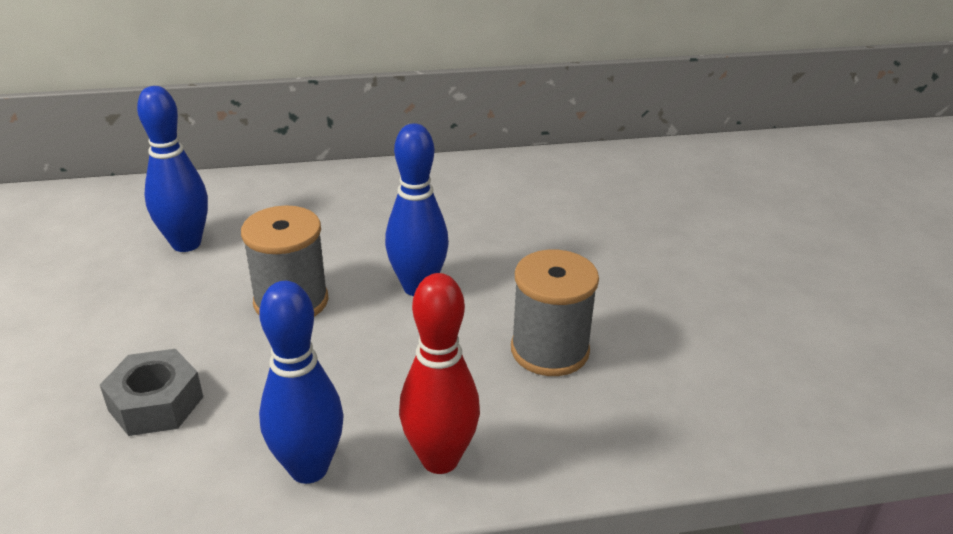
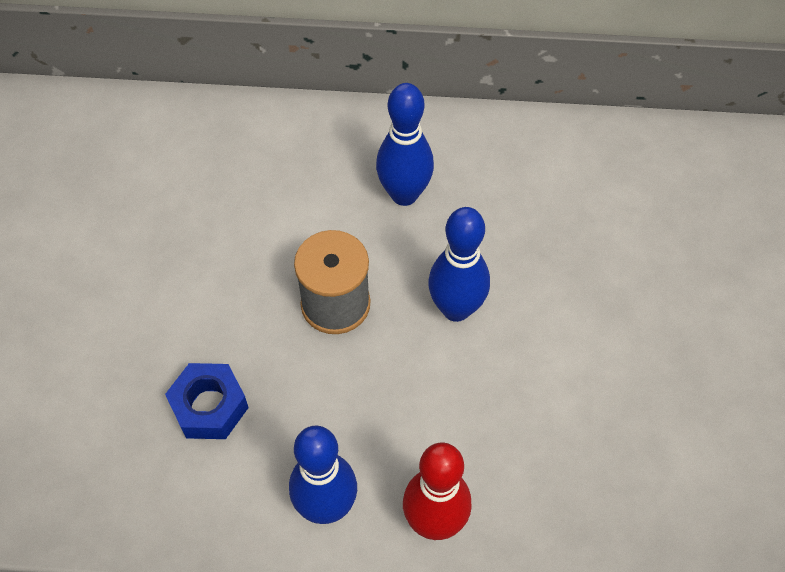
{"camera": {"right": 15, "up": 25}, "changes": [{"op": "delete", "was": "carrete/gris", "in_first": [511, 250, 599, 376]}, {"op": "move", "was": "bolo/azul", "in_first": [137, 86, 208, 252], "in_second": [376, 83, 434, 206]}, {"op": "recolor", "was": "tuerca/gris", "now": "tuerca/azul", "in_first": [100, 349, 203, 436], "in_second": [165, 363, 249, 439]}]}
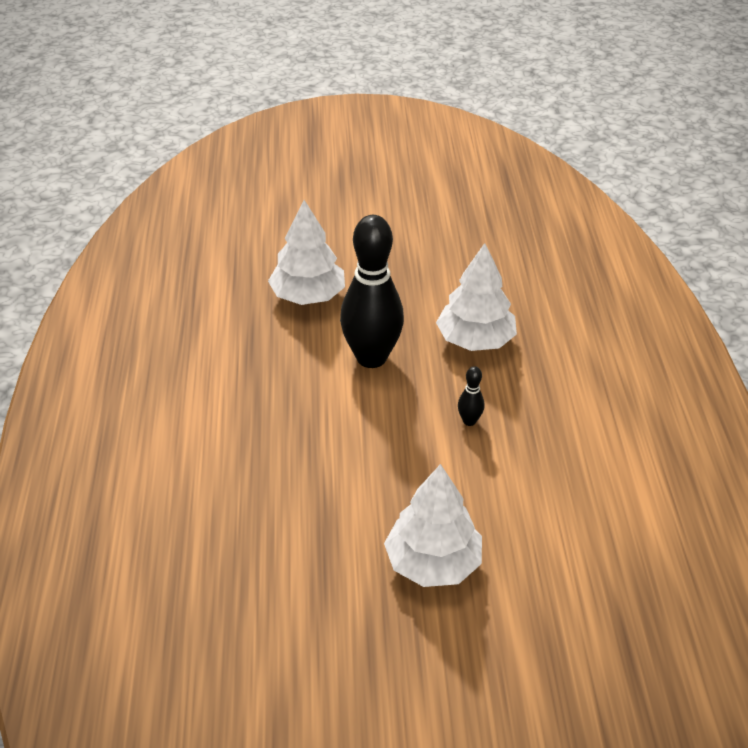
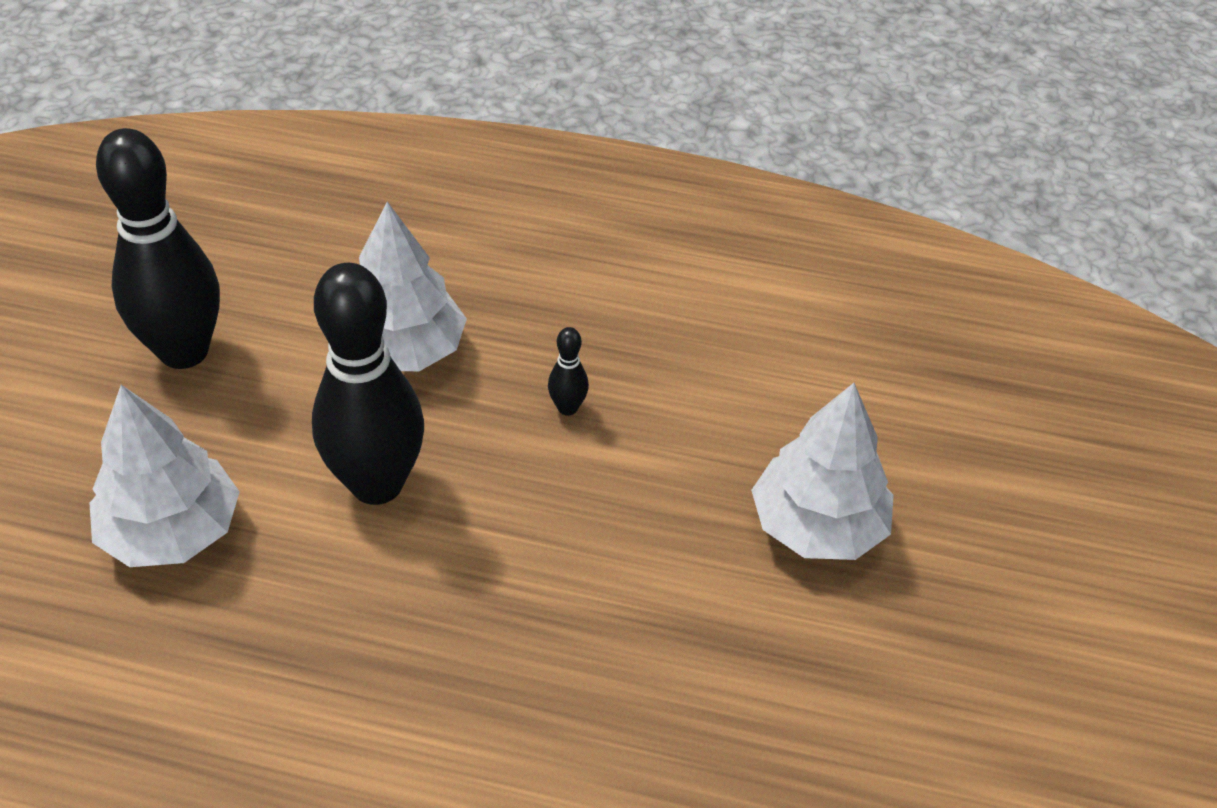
{"camera": {"right": -75, "up": 5}, "changes": [{"op": "insert", "now": "bolo/negro", "in_second": [96, 128, 220, 369]}]}
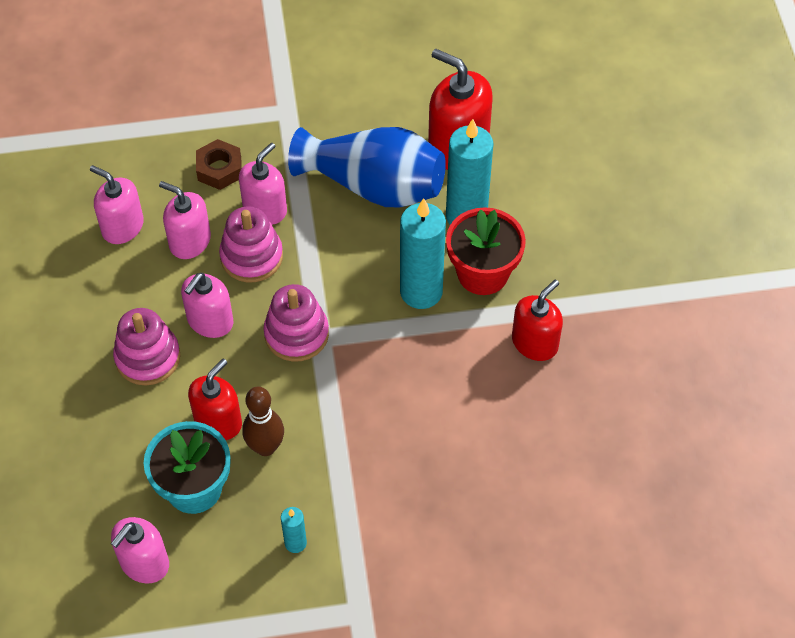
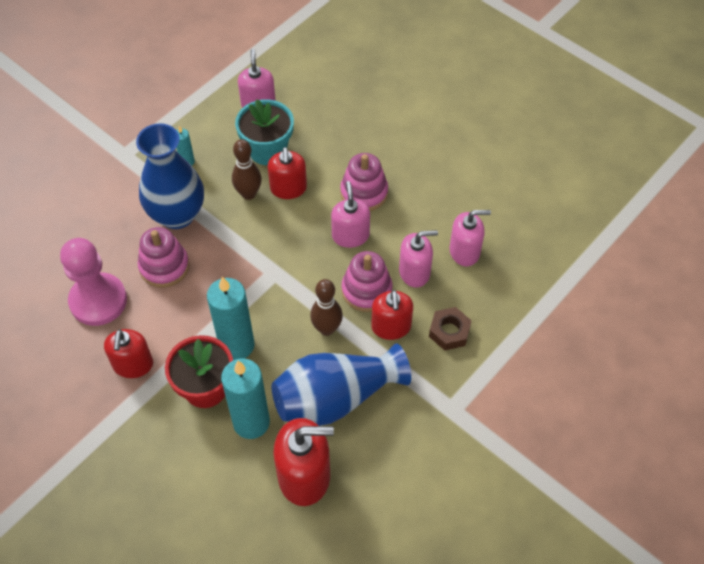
{"camera": {"right": 140, "up": 0}, "changes": [{"op": "insert", "now": "peón/rosa", "in_second": [60, 238, 127, 326]}, {"op": "insert", "now": "florero/azul", "in_second": [136, 123, 204, 229]}, {"op": "insert", "now": "bolo/marrón", "in_second": [310, 279, 343, 336]}, {"op": "move", "was": "juguete apilable/rosa", "in_first": [263, 284, 329, 362], "in_second": [138, 227, 189, 288]}, {"op": "recolor", "was": "dispensador de jabón/rosa", "now": "dispensador de jabón/rojo", "in_first": [239, 142, 287, 225], "in_second": [371, 290, 413, 340]}]}
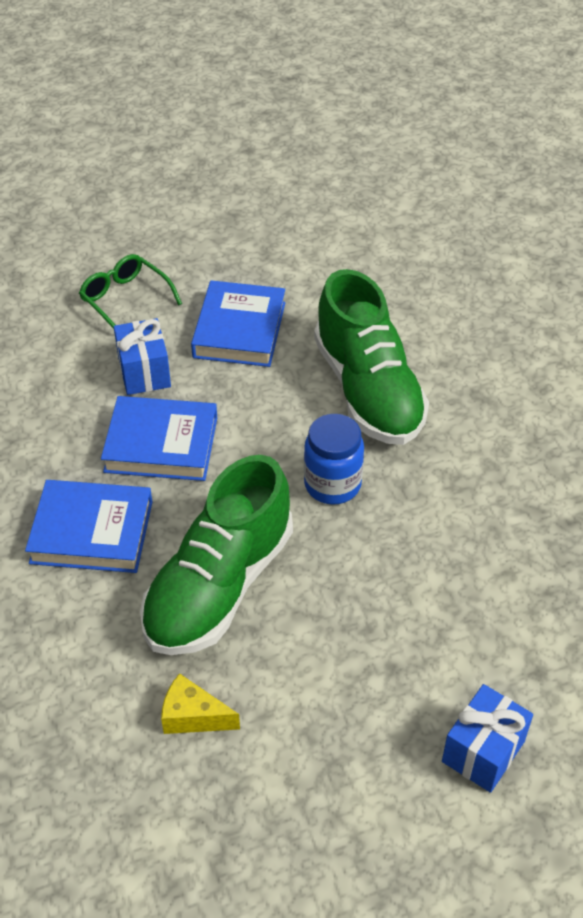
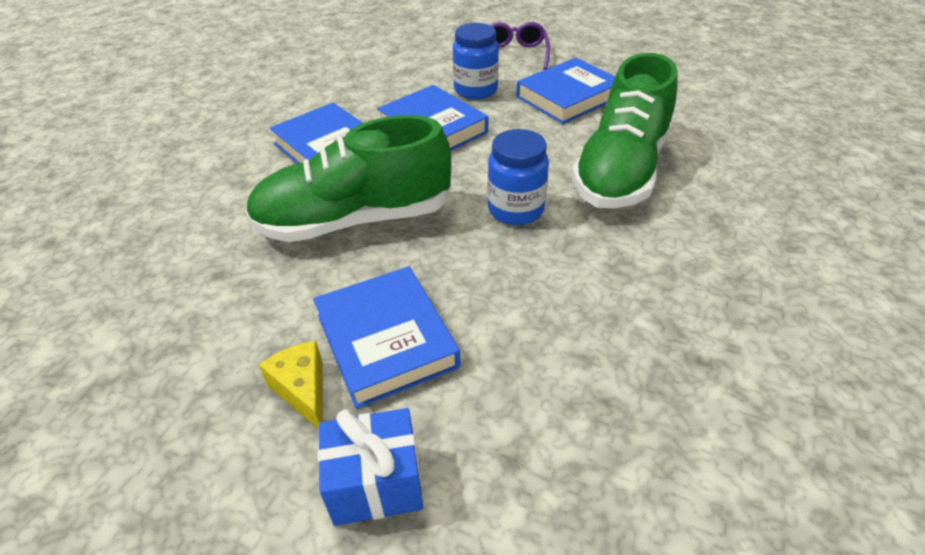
{"camera": {"right": 45, "up": -5}, "changes": [{"op": "insert", "now": "libro/azul", "in_second": [313, 266, 461, 409]}, {"op": "move", "was": "queso/amarillo", "in_first": [161, 673, 240, 734], "in_second": [259, 341, 323, 430]}, {"op": "replace", "was": "regalo/azul", "now": "tarro/azul", "in_first": [114, 318, 171, 395], "in_second": [453, 23, 499, 100]}, {"op": "recolor", "was": "gafas/verde", "now": "gafas/morado", "in_first": [79, 254, 182, 329], "in_second": [491, 22, 550, 69]}]}
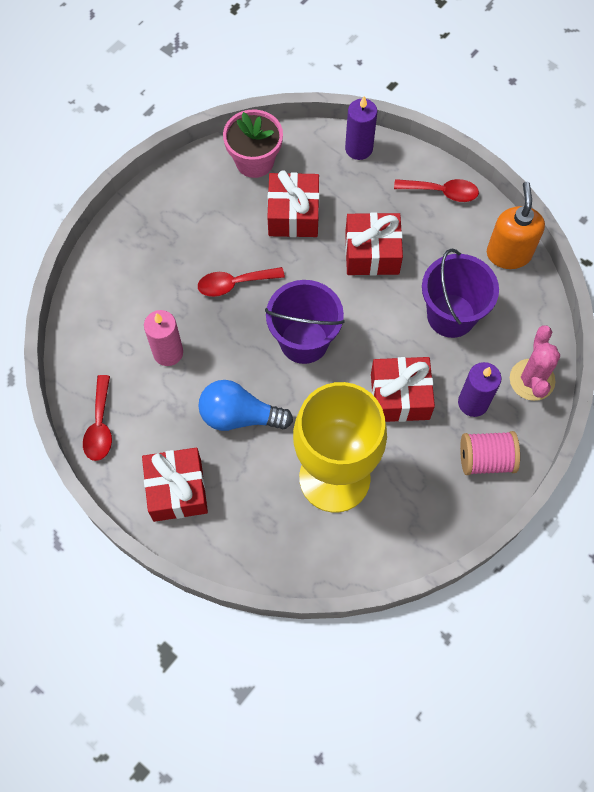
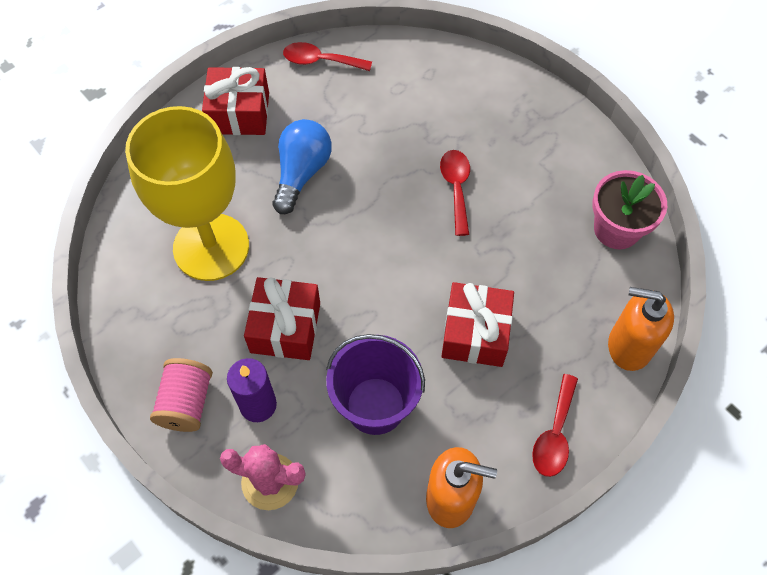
{"camera": {"right": 100, "up": -5}, "changes": [{"op": "delete", "was": "vela/rosa", "in_first": [144, 310, 183, 366]}, {"op": "delete", "was": "balde/morado", "in_first": [265, 280, 345, 364]}, {"op": "delete", "was": "regalo/rojo", "in_first": [267, 170, 320, 237]}, {"op": "replace", "was": "vela/morado", "now": "dispensador de jabón/naranja", "in_first": [345, 96, 377, 160], "in_second": [608, 287, 674, 371]}]}
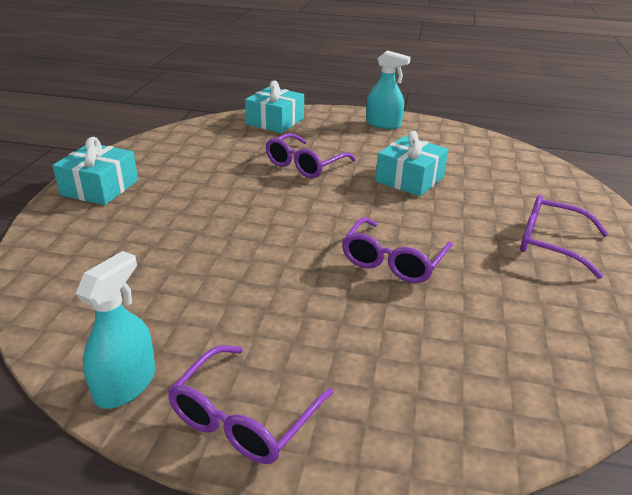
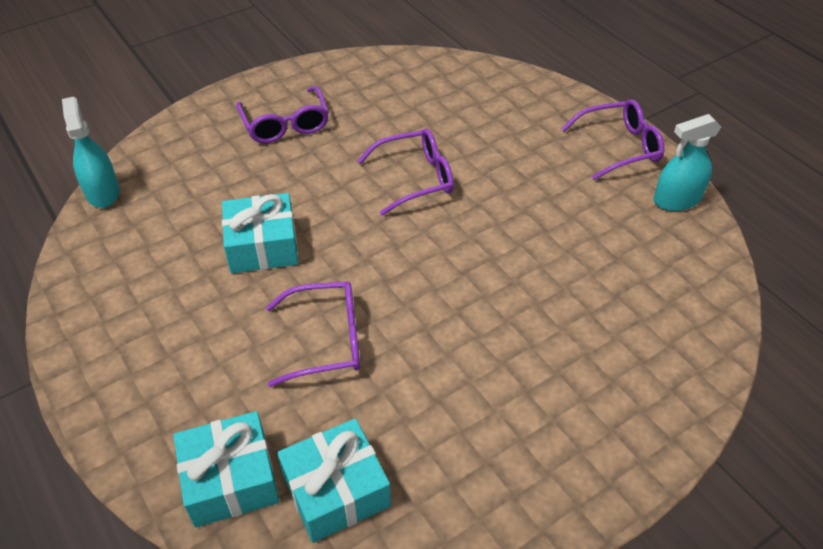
{"camera": {"right": -135, "up": 15}, "changes": [{"op": "move", "was": "regalo/turquesa", "in_first": [52, 137, 138, 205], "in_second": [277, 418, 391, 543]}, {"op": "move", "was": "pulverizador/turquesa", "in_first": [366, 50, 411, 129], "in_second": [62, 97, 120, 208]}]}
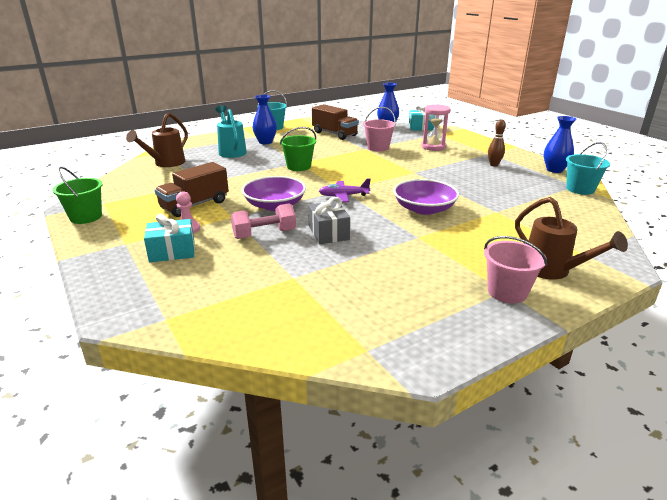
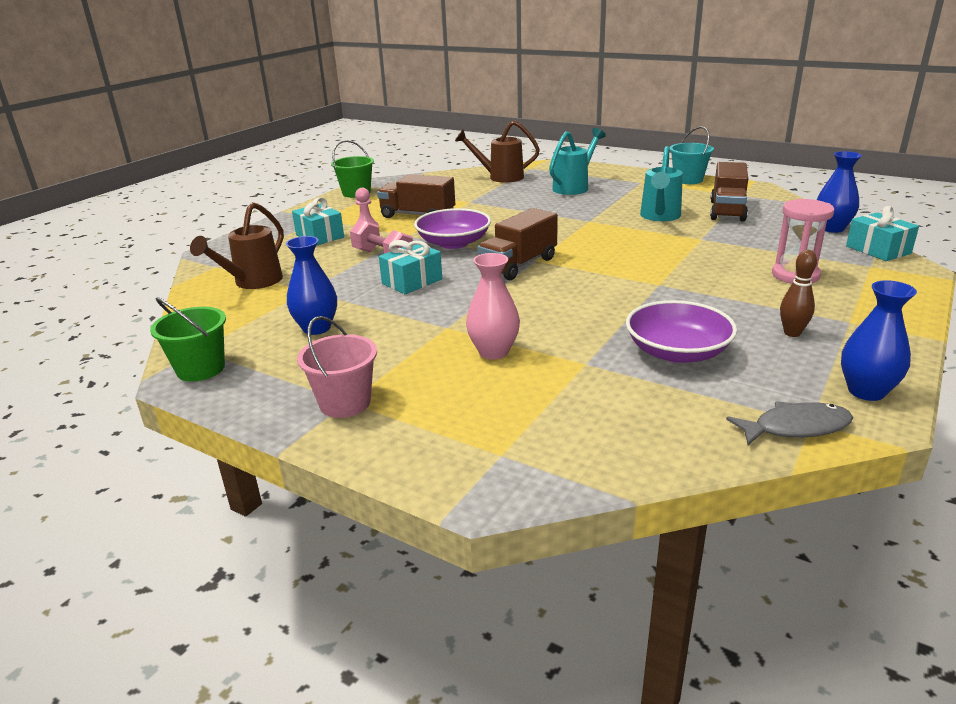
{"camera": {"right": 65, "up": 0}, "changes": [{"op": "delete", "was": "balde/rosa", "in_first": [363, 107, 396, 152]}, {"op": "insert", "now": "florero/rosa", "in_second": [466, 253, 520, 359]}, {"op": "insert", "now": "regadera/turquesa", "in_second": [640, 146, 683, 221]}, {"op": "move", "was": "florero/azul", "in_first": [253, 95, 277, 144], "in_second": [286, 236, 337, 335]}, {"op": "move", "was": "balde/verde", "in_first": [280, 127, 316, 171], "in_second": [150, 298, 226, 382]}, {"op": "move", "was": "cuenco/morado", "in_first": [393, 179, 459, 215], "in_second": [626, 300, 737, 363]}, {"op": "move", "was": "regadera/marrón", "in_first": [515, 197, 628, 280], "in_second": [190, 202, 284, 289]}, {"op": "replace", "was": "avión/morado", "now": "camión/marrón", "in_first": [319, 178, 371, 202], "in_second": [478, 208, 558, 280]}, {"op": "replace", "was": "balde/turquesa", "now": "pez/gris", "in_first": [566, 142, 610, 195], "in_second": [726, 401, 853, 445]}, {"op": "recolor", "was": "regalo/gris", "now": "regalo/turquesa", "in_first": [308, 197, 350, 244], "in_second": [379, 240, 442, 294]}]}
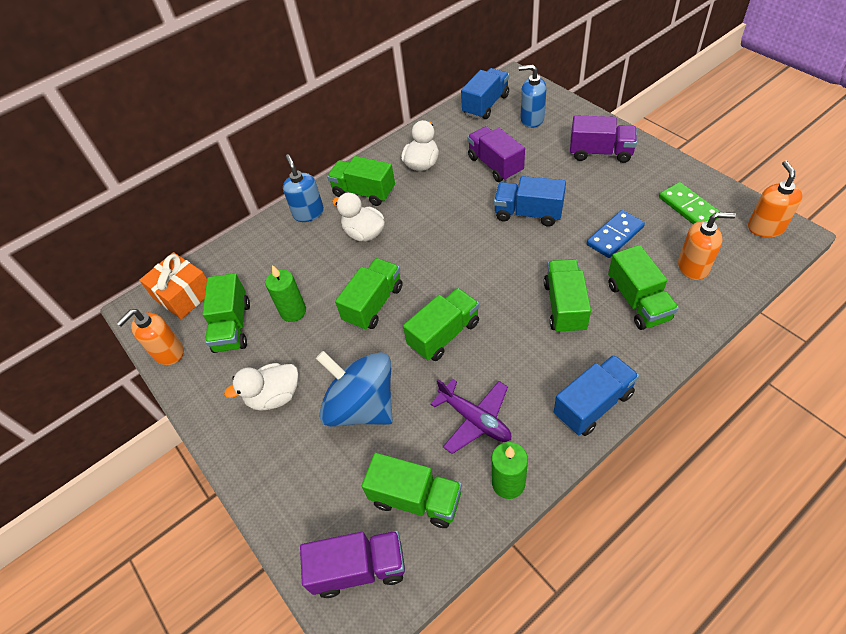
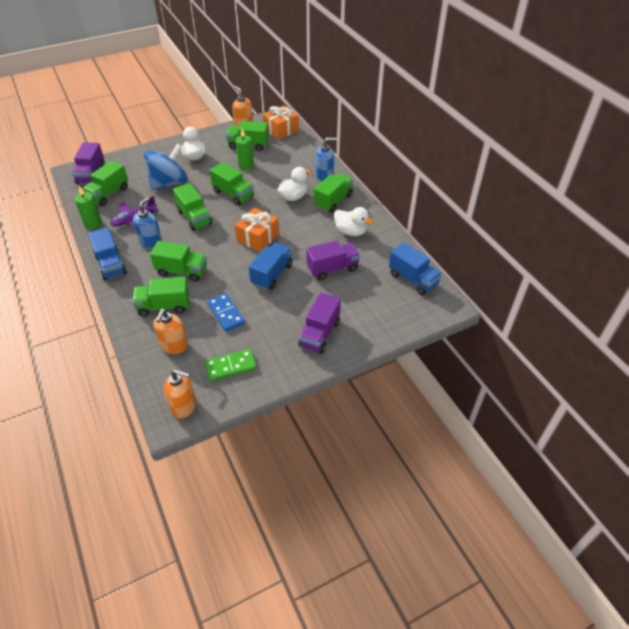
{"camera": {"right": 95, "up": -5}, "changes": [{"op": "insert", "now": "regalo/naranja", "in_second": [235, 208, 279, 252]}, {"op": "move", "was": "dispensador de jabón/azul", "in_first": [519, 65, 547, 128], "in_second": [133, 197, 162, 249]}]}
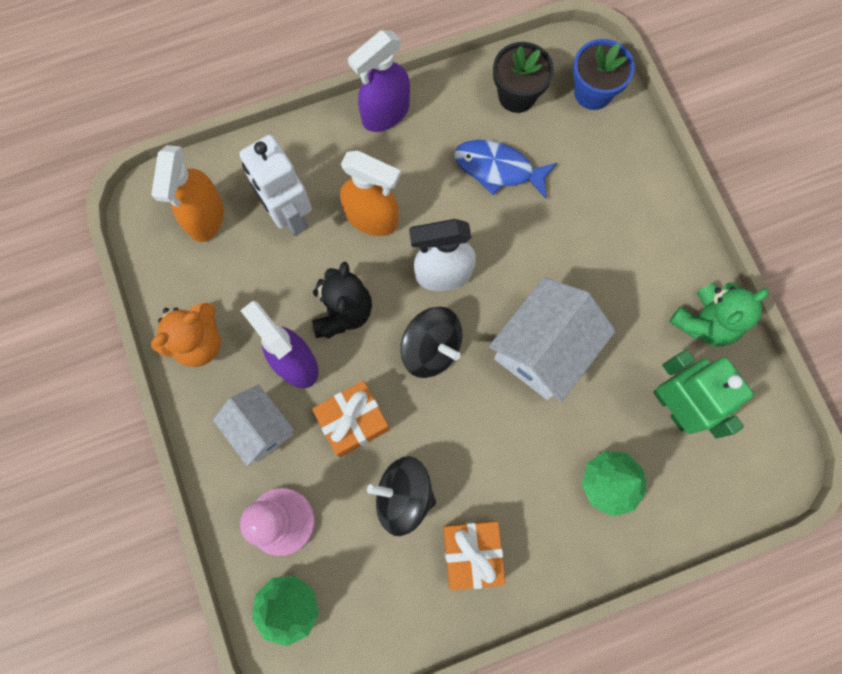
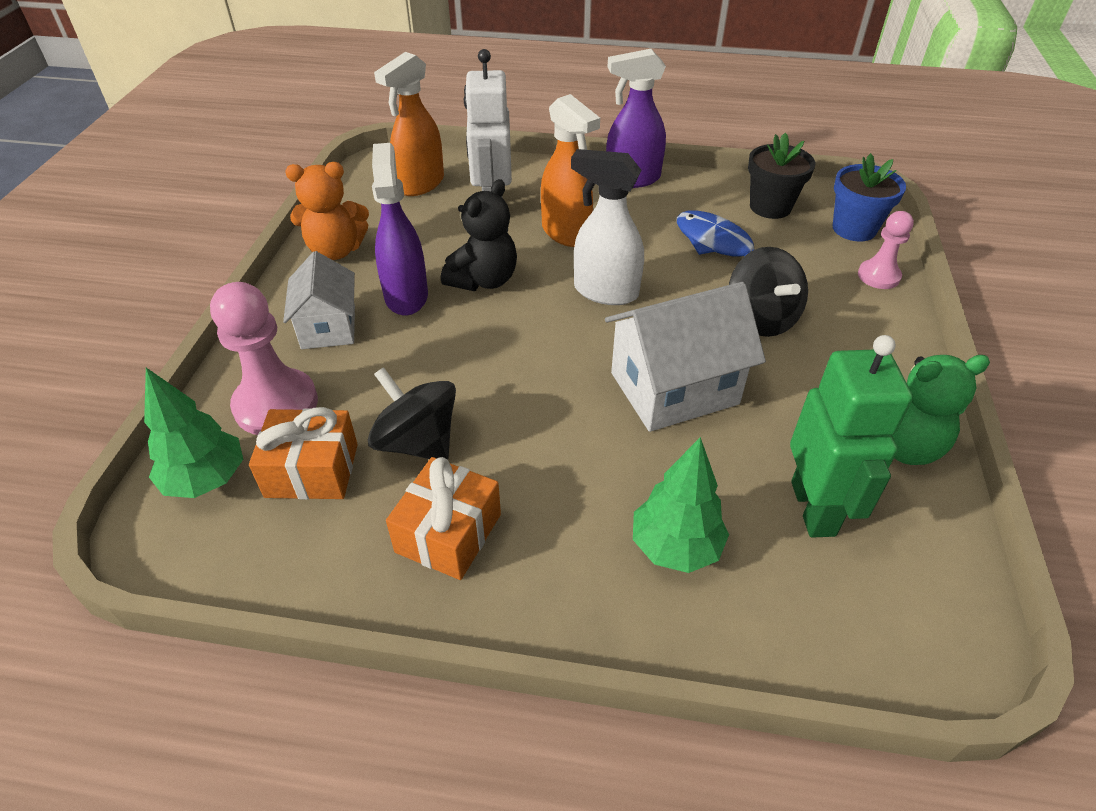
{"camera": {"right": 30, "up": -30}, "changes": [{"op": "insert", "now": "peón/rosa", "in_second": [858, 211, 914, 289]}, {"op": "move", "was": "regalo/naranja", "in_first": [312, 381, 390, 457], "in_second": [249, 407, 358, 499]}, {"op": "move", "was": "peonza/negro", "in_first": [400, 307, 463, 378], "in_second": [729, 247, 808, 337]}]}
